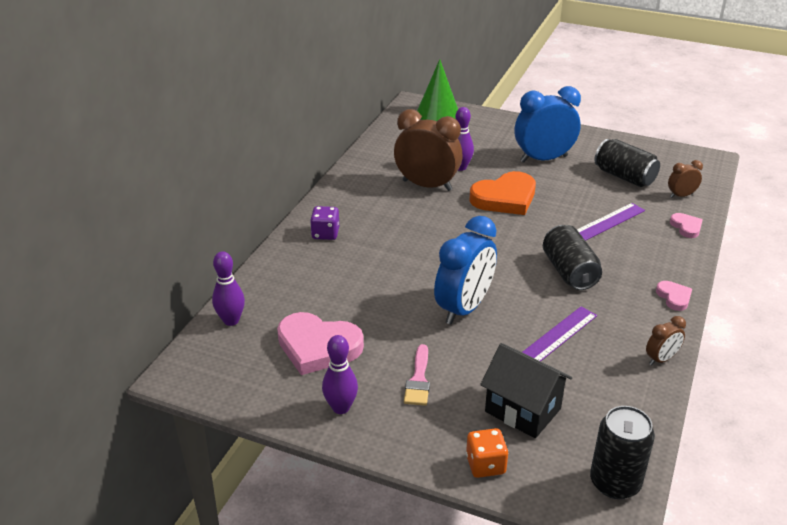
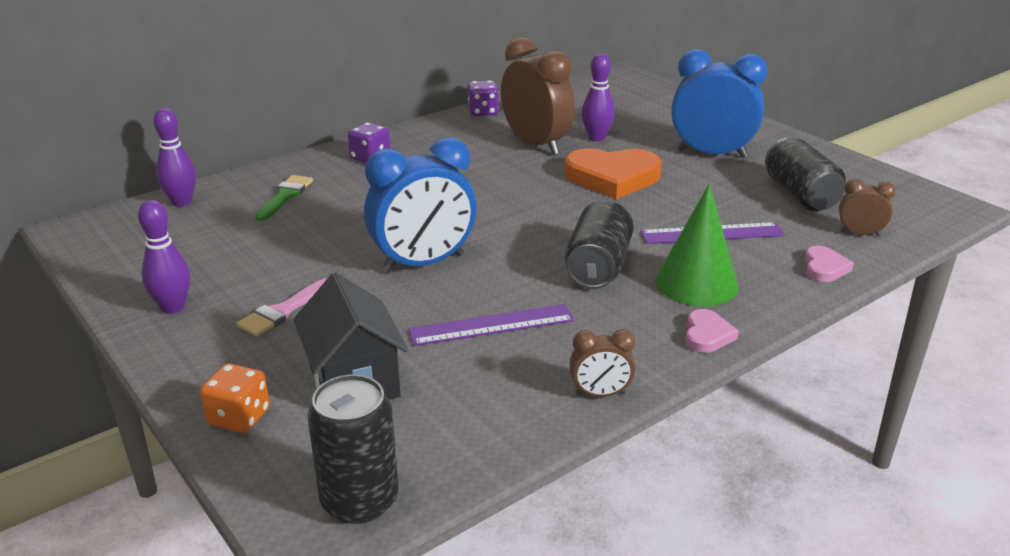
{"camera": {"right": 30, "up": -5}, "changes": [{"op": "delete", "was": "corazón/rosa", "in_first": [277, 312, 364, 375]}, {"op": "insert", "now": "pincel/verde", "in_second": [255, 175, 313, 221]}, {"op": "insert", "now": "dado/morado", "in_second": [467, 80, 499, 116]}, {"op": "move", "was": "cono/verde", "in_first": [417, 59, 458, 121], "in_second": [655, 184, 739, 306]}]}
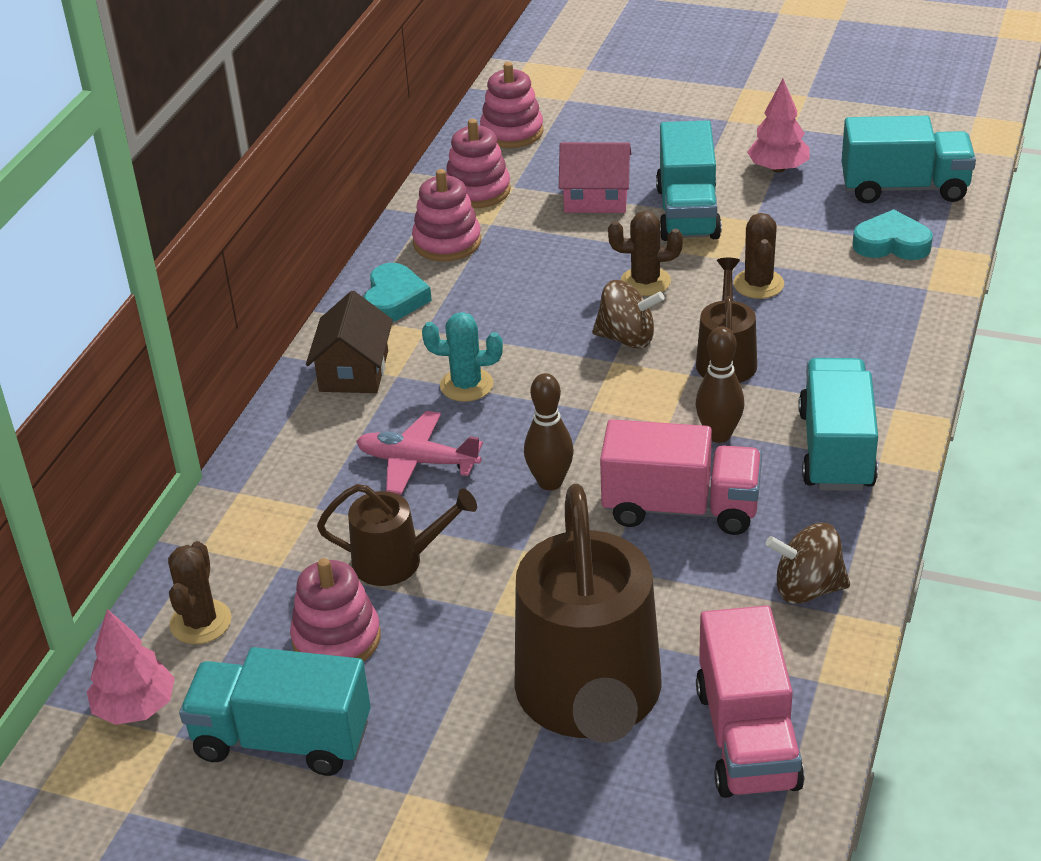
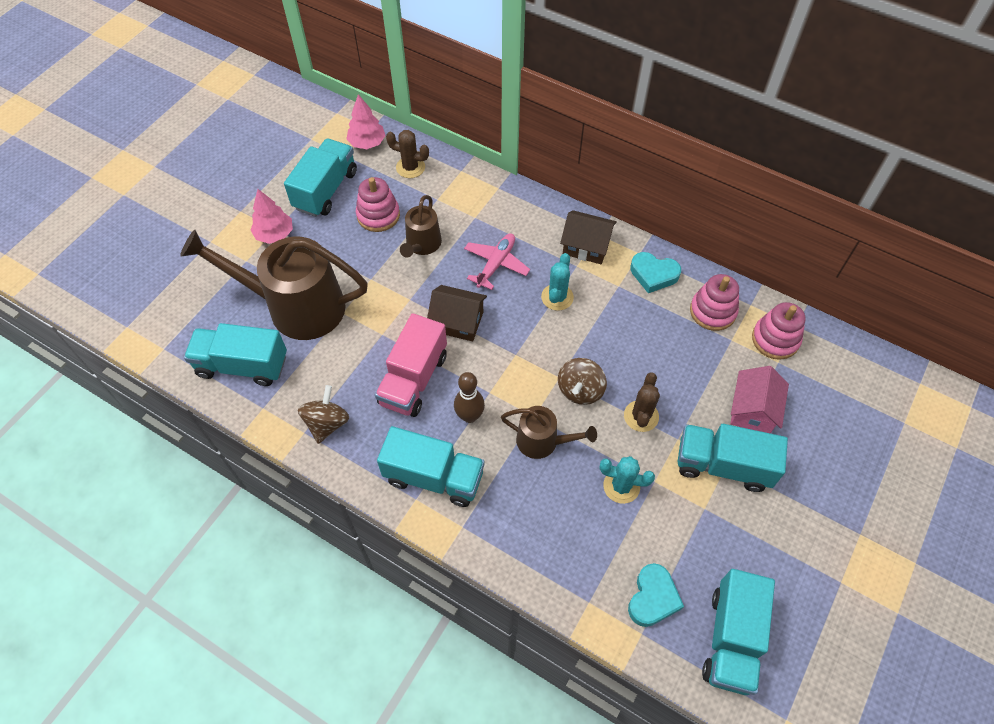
{"camera": {"right": 100, "up": 20}, "changes": [{"op": "delete", "was": "juguete apilable/rosa", "in_first": [480, 62, 544, 148]}, {"op": "move", "was": "árbol/rosa", "in_first": [747, 79, 810, 173], "in_second": [250, 189, 293, 244]}, {"op": "replace", "was": "bolo/marrón", "now": "casa/marrón", "in_first": [524, 373, 574, 490], "in_second": [427, 285, 487, 342]}, {"op": "recolor", "was": "camión/rosa", "now": "camión/turquesa", "in_first": [696, 605, 805, 798], "in_second": [184, 323, 287, 386]}, {"op": "recolor", "was": "cactus/marrón", "now": "cactus/turquesa", "in_first": [733, 213, 784, 299], "in_second": [600, 456, 655, 504]}]}
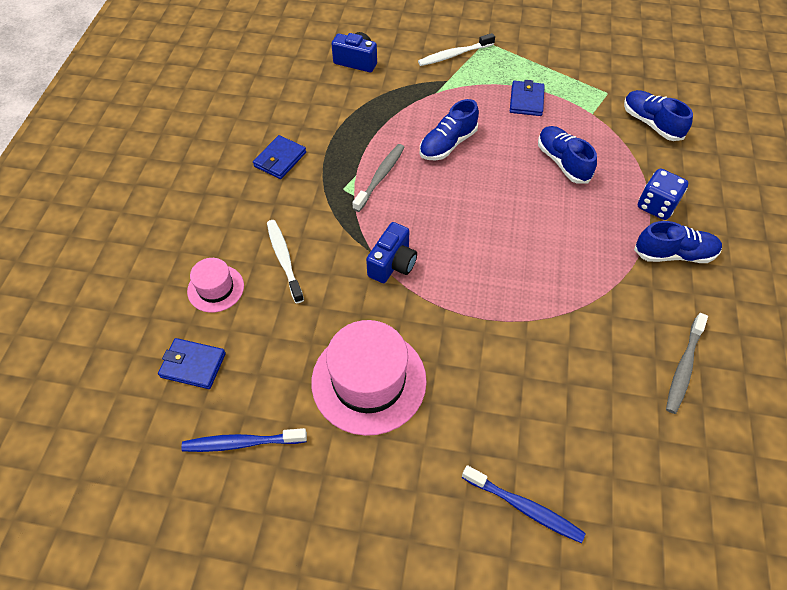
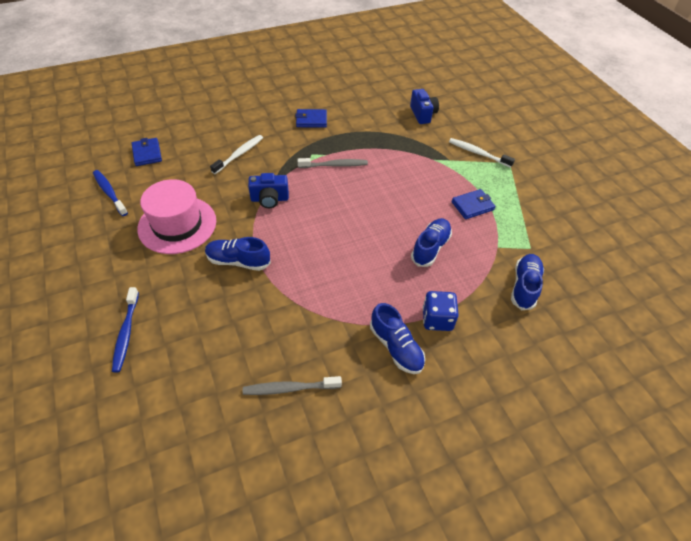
{"camera": {"right": 55, "up": -5}, "changes": [{"op": "delete", "was": "sombrero/rosa", "in_first": [187, 258, 244, 313]}, {"op": "move", "was": "zapato/azul", "in_first": [420, 99, 479, 160], "in_second": [205, 237, 271, 271]}]}
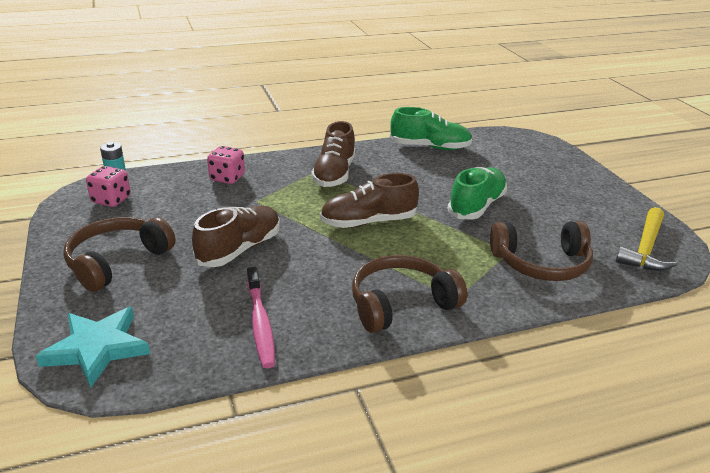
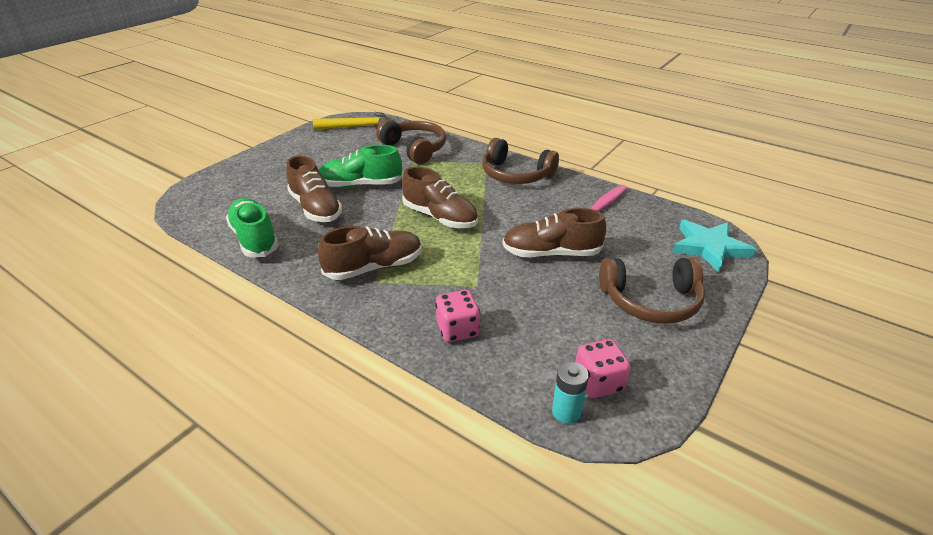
{"camera": {"right": -125, "up": 5}, "changes": [{"op": "insert", "now": "zapato/marrón", "in_second": [286, 156, 342, 222]}]}
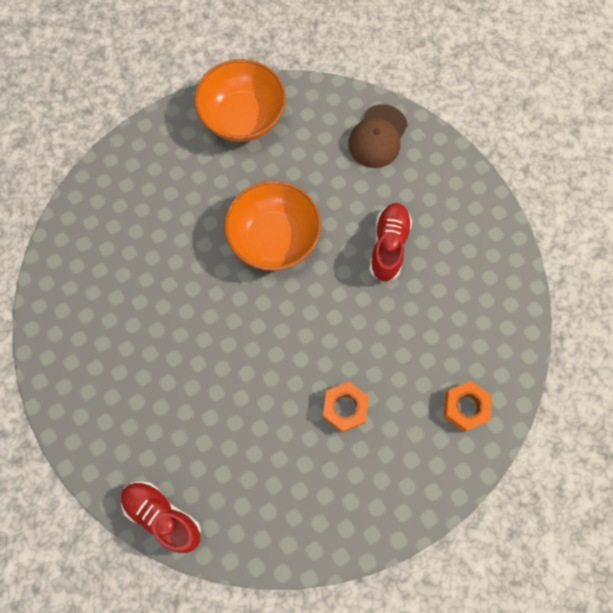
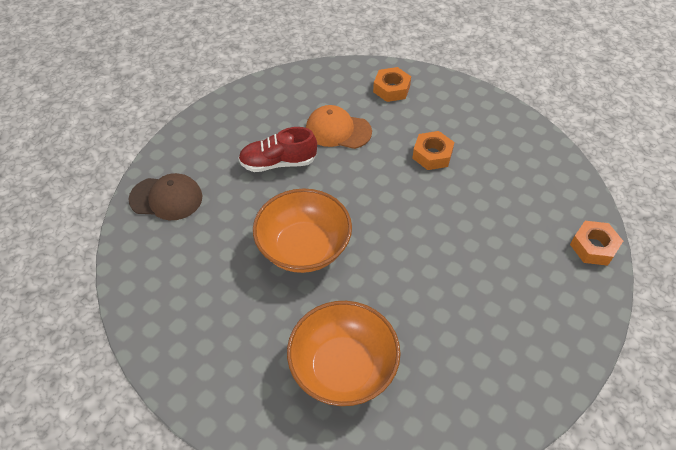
{"camera": {"right": -110, "up": -20}, "changes": [{"op": "insert", "now": "gorra/naranja", "in_second": [306, 105, 372, 149]}, {"op": "move", "was": "cuenco/naranja", "in_first": [194, 59, 286, 142], "in_second": [287, 301, 401, 406]}, {"op": "replace", "was": "zapato/rojo", "now": "tuerca/naranja", "in_first": [121, 481, 201, 553], "in_second": [570, 221, 623, 266]}]}
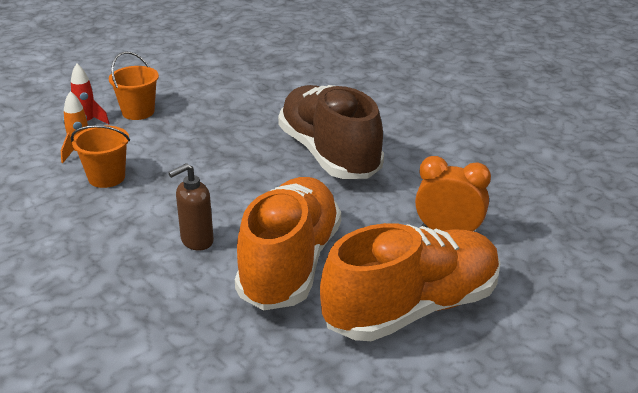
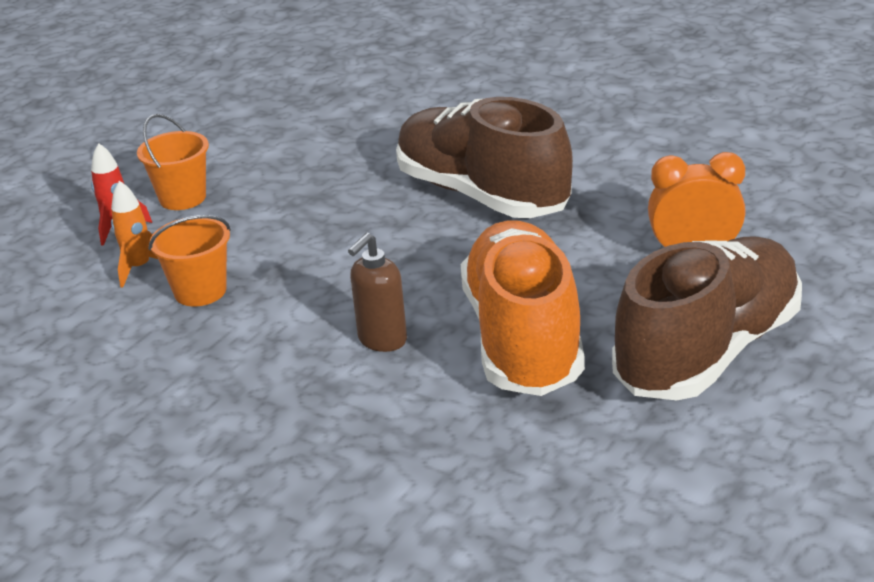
{"camera": {"right": -15, "up": 0}, "changes": [{"op": "recolor", "was": "zapato/naranja", "now": "zapato/marrón", "in_first": [320, 223, 501, 341], "in_second": [612, 236, 802, 400]}]}
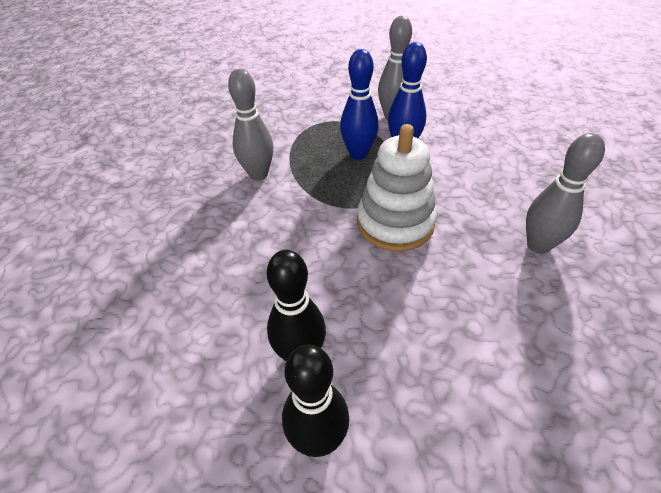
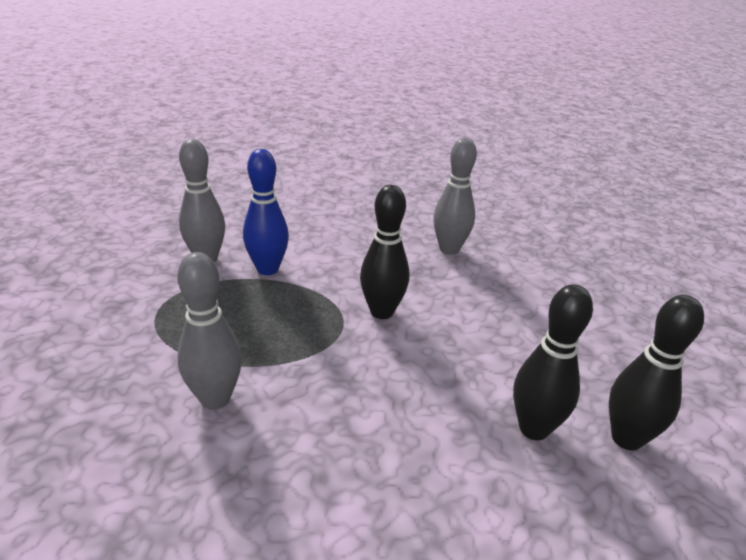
{"camera": {"right": -75, "up": -15}, "changes": [{"op": "delete", "was": "bolo/azul", "in_first": [340, 49, 378, 160]}, {"op": "replace", "was": "juguete apilable/blanco", "now": "bolo/negro", "in_first": [357, 124, 437, 252], "in_second": [360, 185, 409, 319]}]}
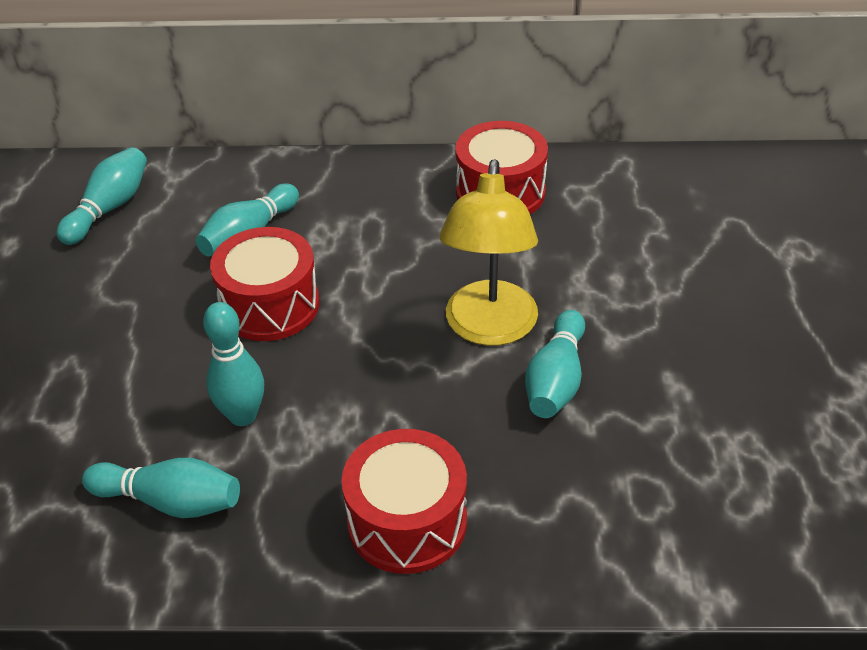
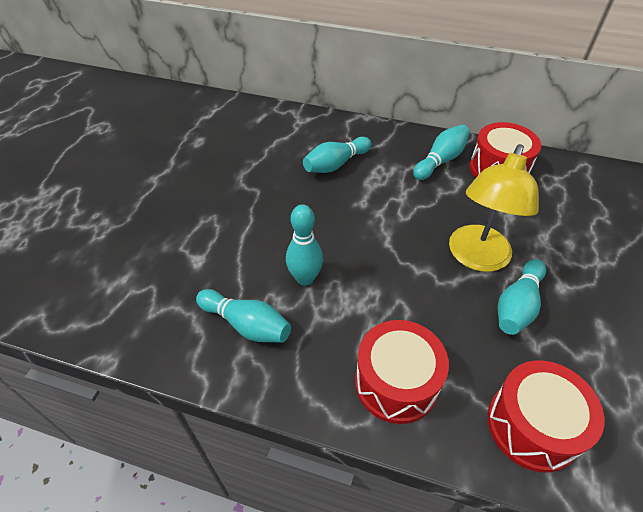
{"camera": {"right": 15, "up": 5}, "changes": [{"op": "move", "was": "bolo/turquesa", "in_first": [57, 147, 147, 245], "in_second": [413, 125, 470, 180]}, {"op": "move", "was": "tambor/rojo", "in_first": [210, 227, 319, 341], "in_second": [487, 360, 604, 472]}]}
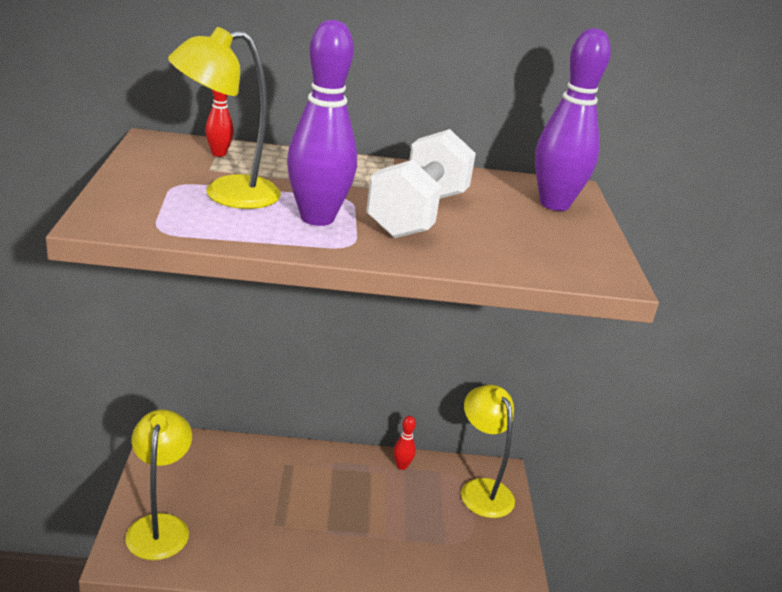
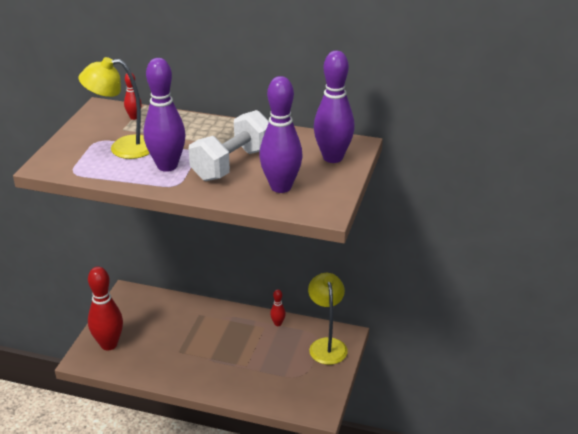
{"camera": {"right": 20, "up": 5}, "changes": [{"op": "insert", "now": "bolo/morado", "in_second": [259, 76, 303, 193]}, {"op": "replace", "was": "lámpara/amarillo", "now": "bolo/rojo", "in_first": [125, 409, 192, 560], "in_second": [88, 267, 123, 350]}]}
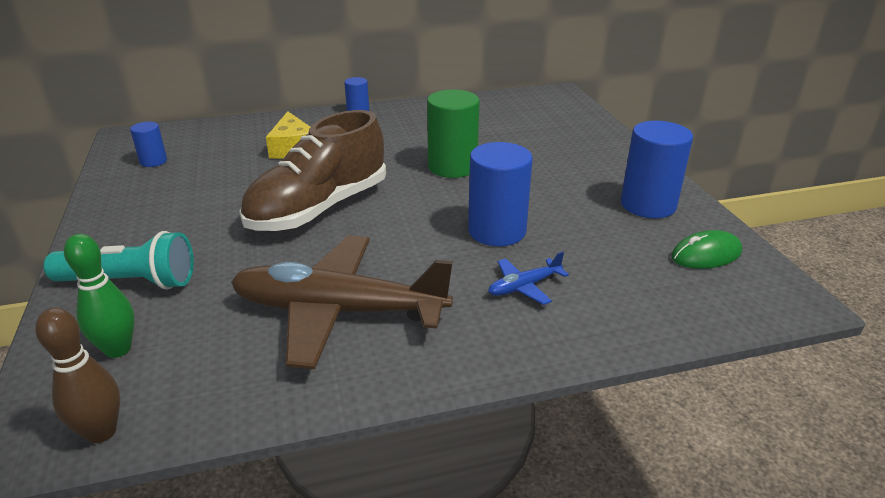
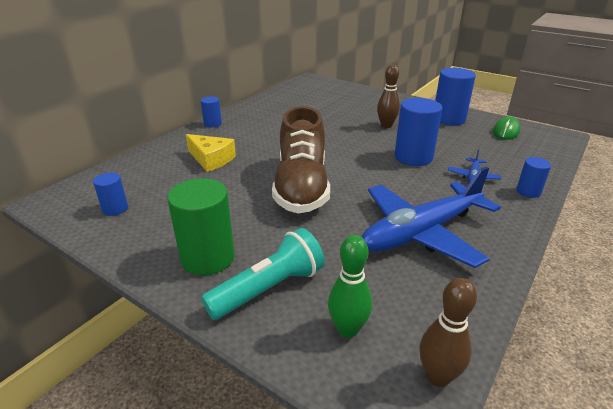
{"camera": {"right": -40, "up": 0}, "changes": [{"op": "insert", "now": "bolo/marrón", "in_second": [377, 65, 400, 128]}, {"op": "insert", "now": "cilindro/azul", "in_second": [516, 157, 551, 198]}, {"op": "move", "was": "cilindro/verde", "in_first": [427, 90, 480, 178], "in_second": [167, 178, 235, 275]}, {"op": "recolor", "was": "avión/marrón", "now": "avión/azul", "in_first": [231, 236, 453, 369], "in_second": [362, 166, 501, 268]}]}
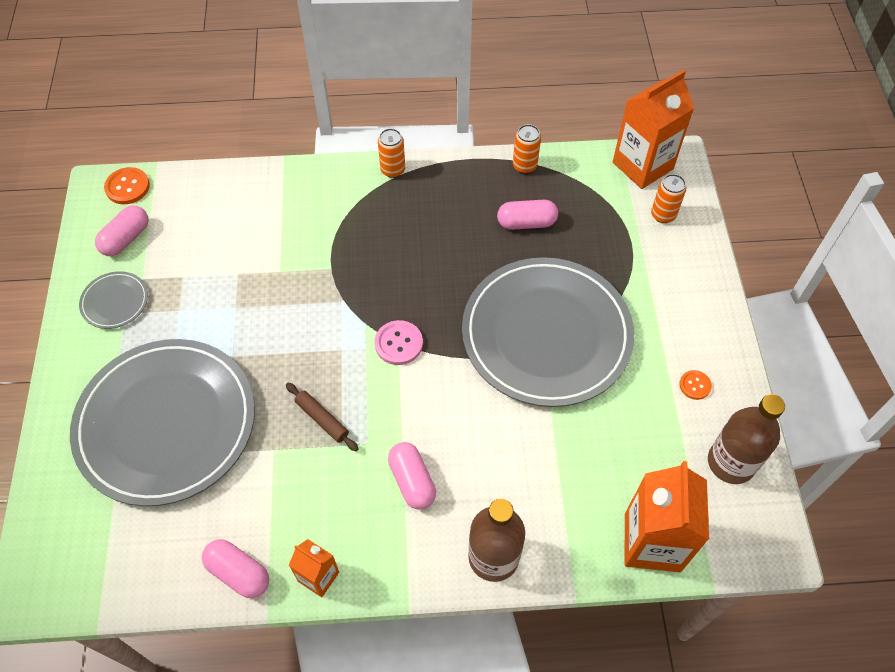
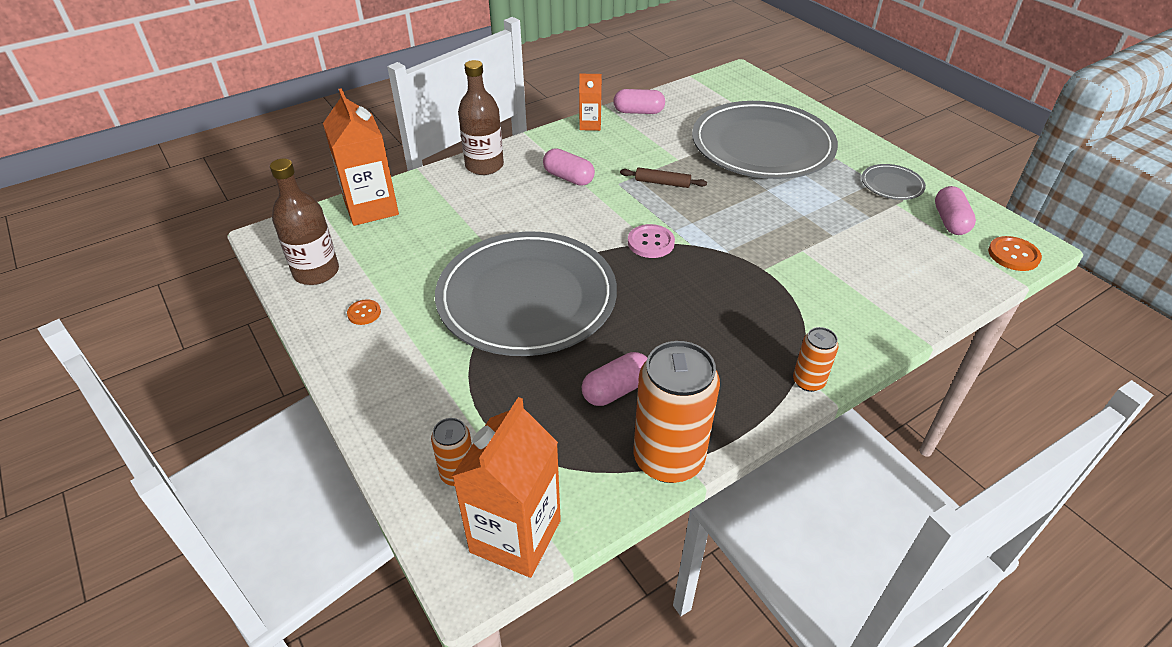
{"camera": {"right": 150, "up": -15}, "changes": [{"op": "resize", "was": "lata/naranja", "in_first": [513, 124, 541, 174], "in_second": [633, 341, 720, 483], "ratio": 2.0}]}
